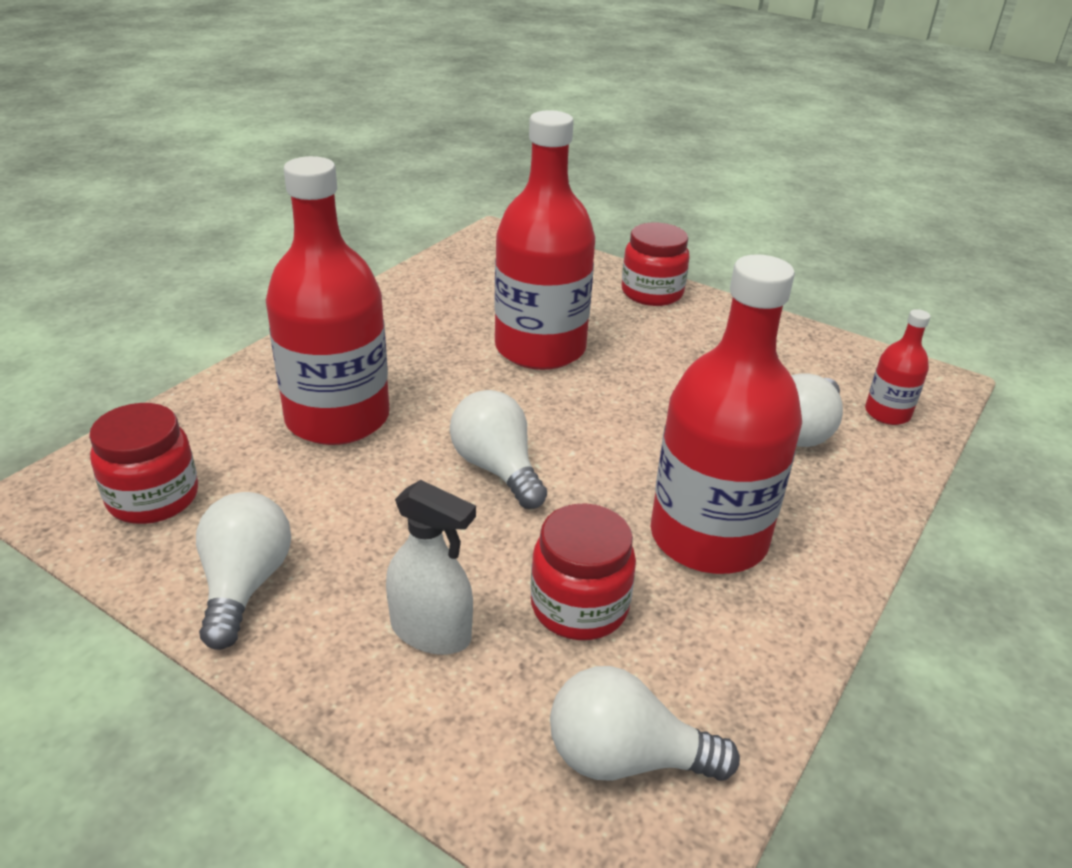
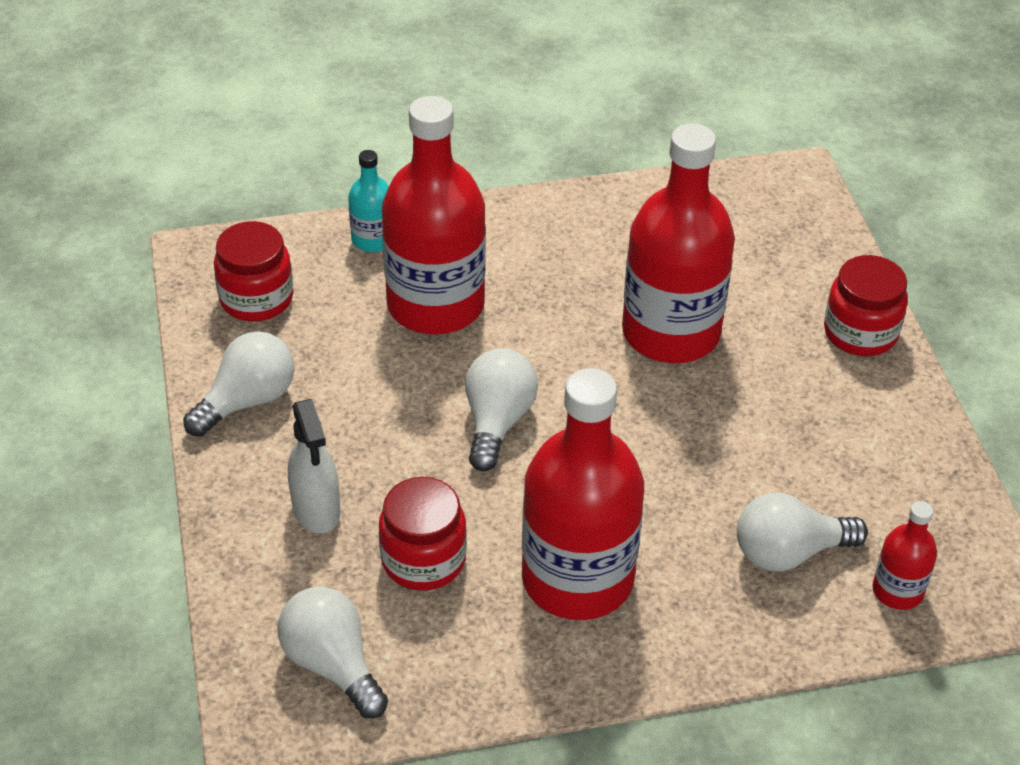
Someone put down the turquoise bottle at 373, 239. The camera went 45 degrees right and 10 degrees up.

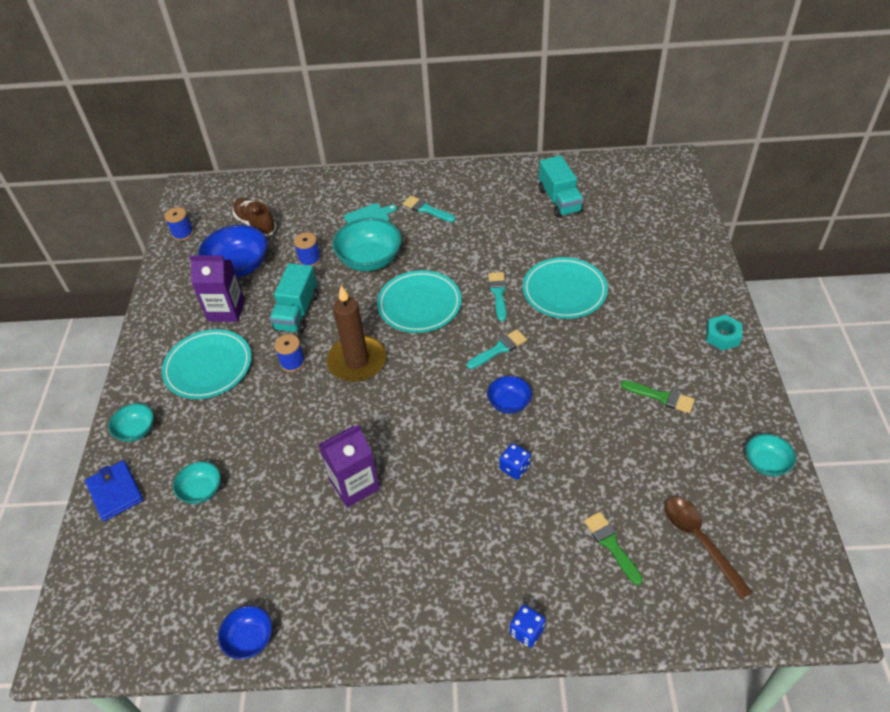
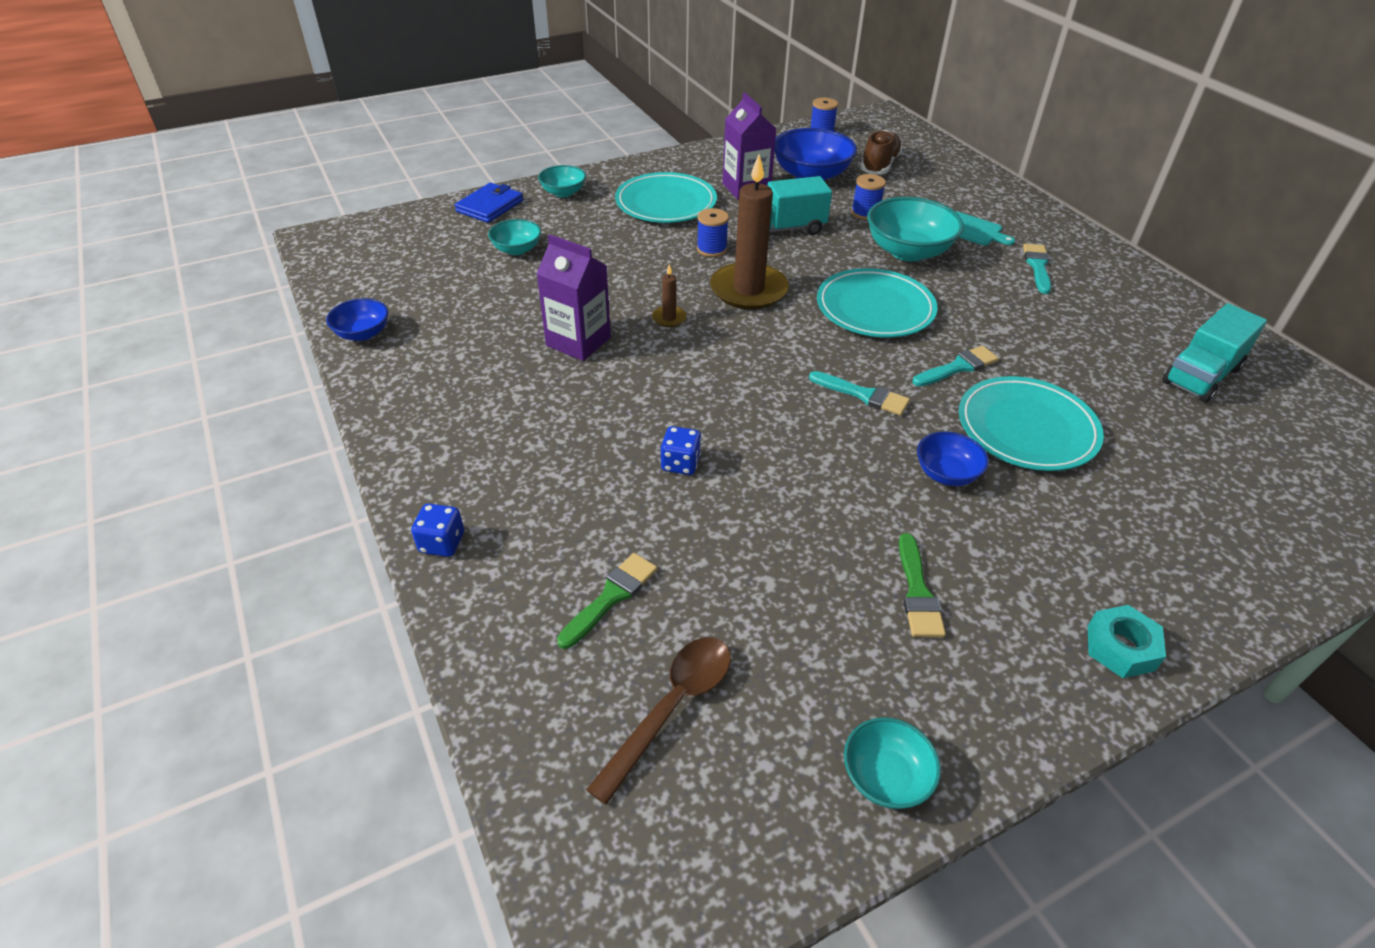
Someone put down the brown candle at 669, 318. Someone carried the blue bowl from 509, 403 to 946, 473. The camera went 60 degrees right and 5 degrees down.

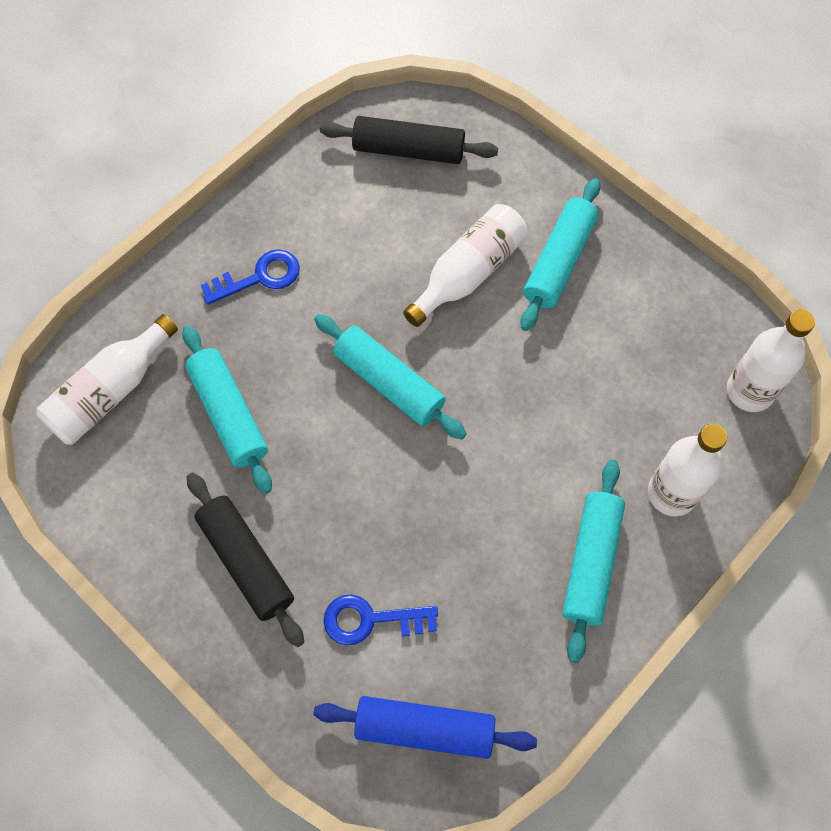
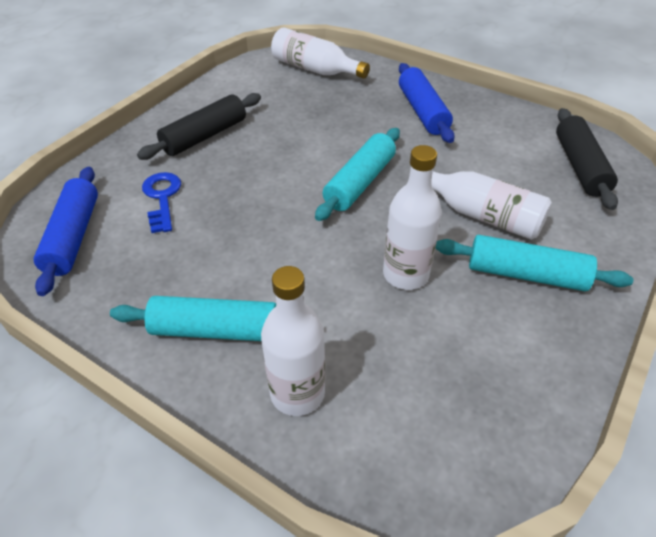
Someone took away the turquoise rolling pin at 229, 414. Someone carried the white bottle from 749, 391 to 405, 274. Someone swapped the blue key at 259, 277 for the blue rolling pin at 422, 111. The camera went 80 degrees right and 20 degrees down.

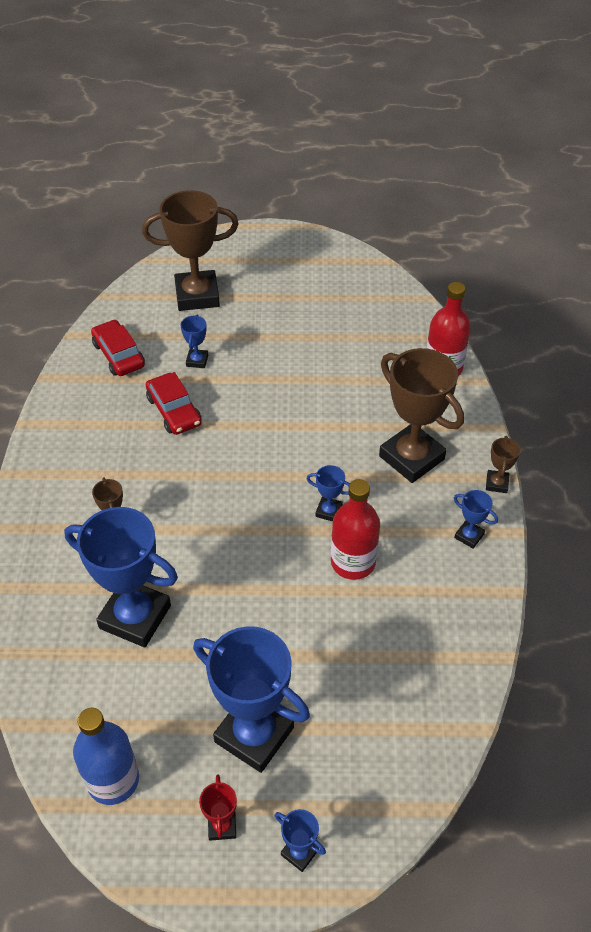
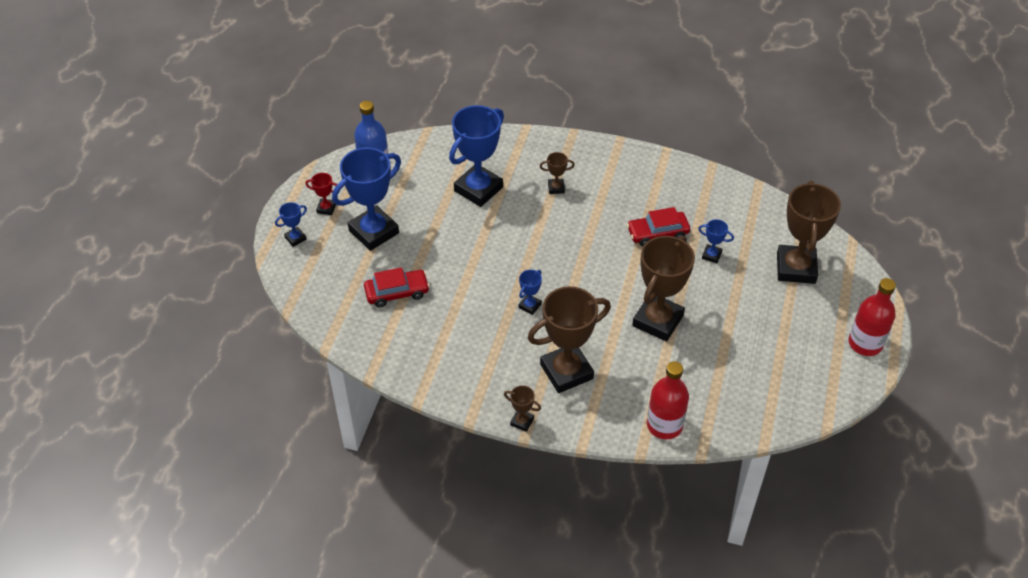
Someone took away the blue trophy at 469, 536. Someone put down the brown trophy at 658, 321. Someone carried the red car from 119, 355 to 397, 292. Someone carried the red bottle from 353, 562 to 865, 343. The camera went 105 degrees right and 0 degrees up.

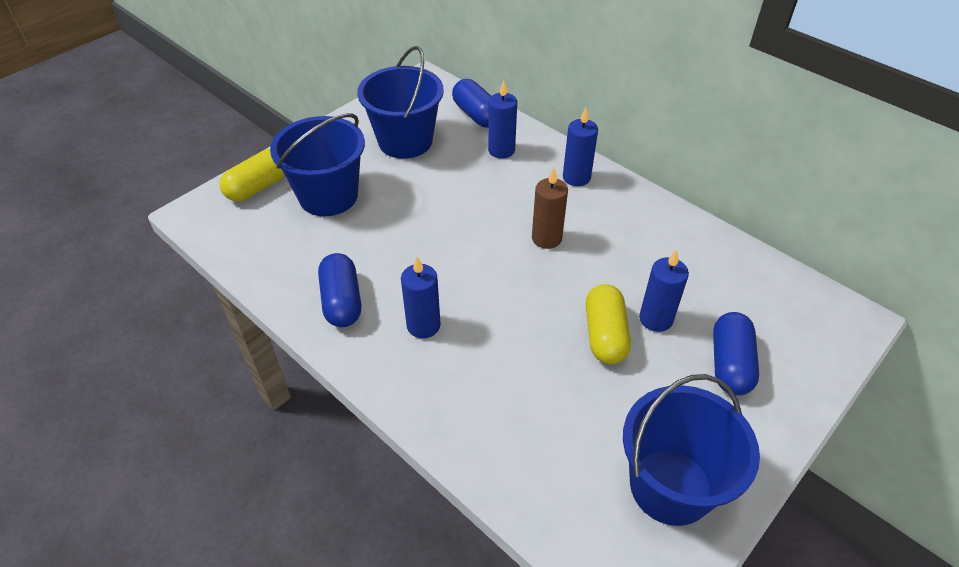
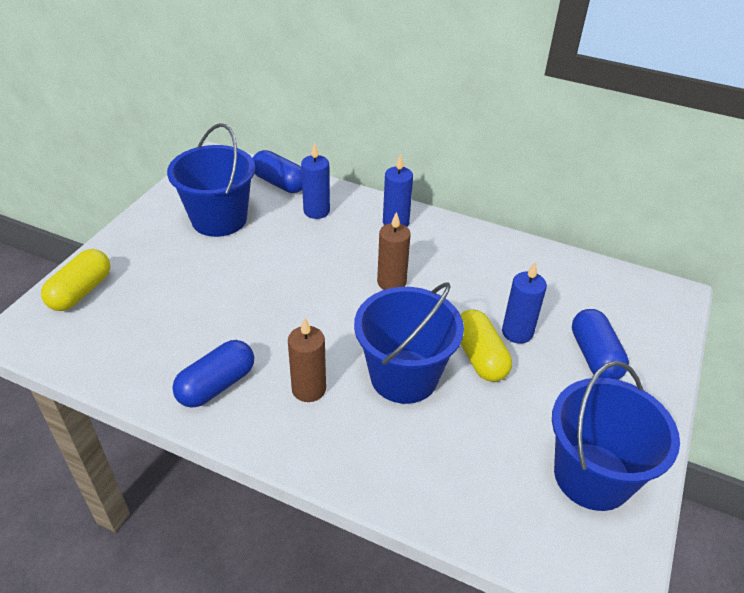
Someone carried the blue bucket from 328, 196 to 404, 376. Someone repainted the blue candle at 423, 325, which became the brown candle at 309, 389. Someone rotated the blue capsule at 342, 301 by 75 degrees clockwise. The camera went 20 degrees left and 5 degrees down.

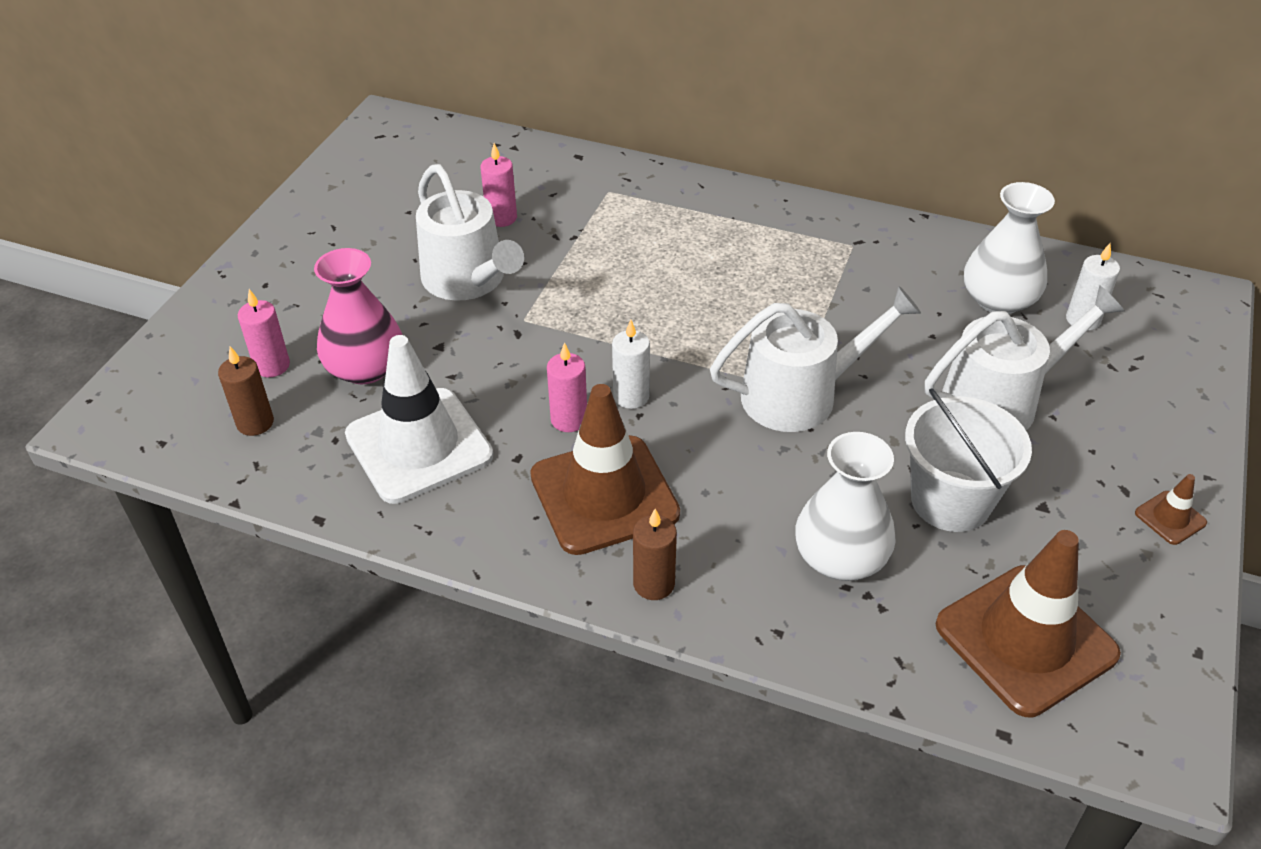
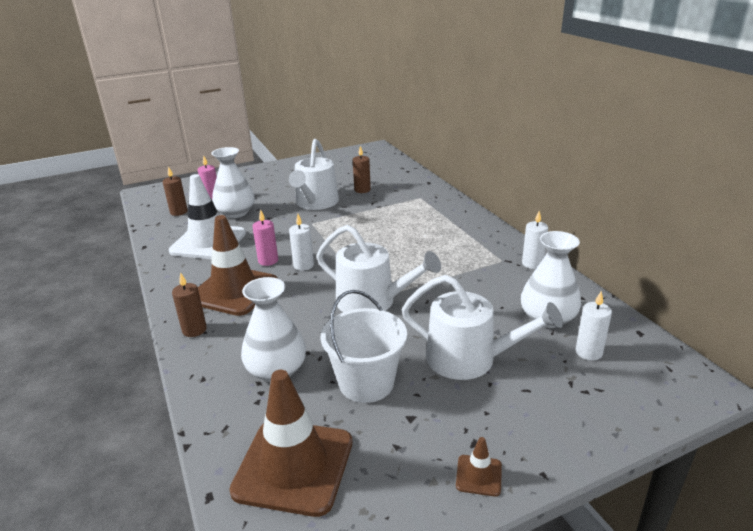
Someone put down the white candle at 532, 264. Someone repainted the pink vase at 365, 368, which became the white vase at 236, 213. Someone repainted the pink candle at 501, 218, which became the brown candle at 362, 190. The camera went 45 degrees right and 15 degrees down.

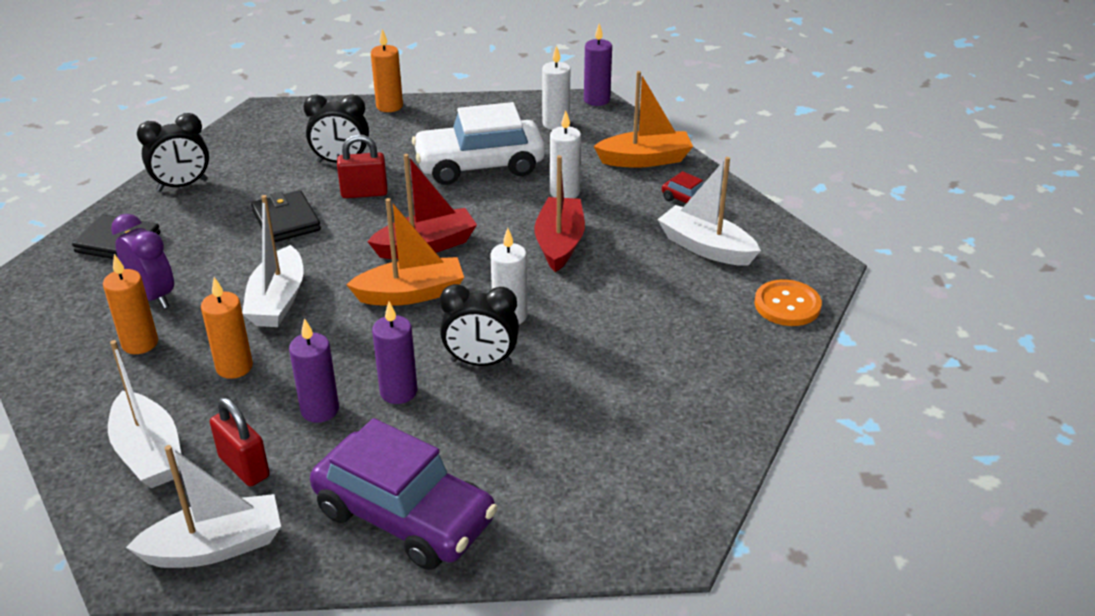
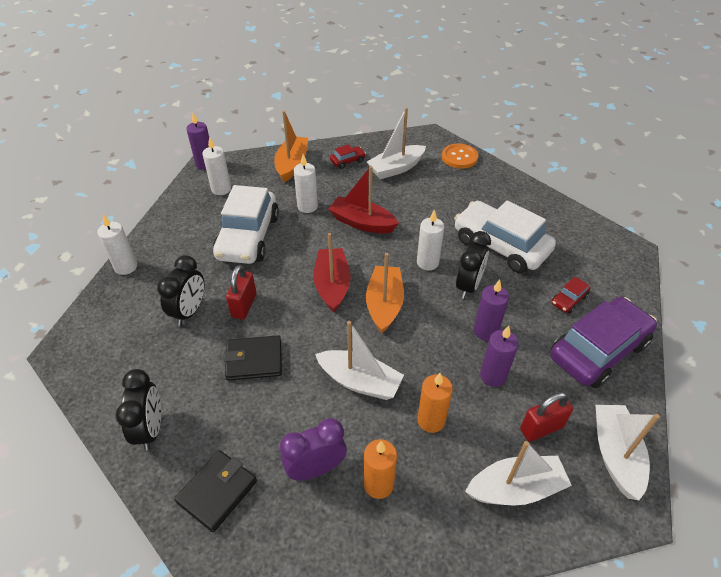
Someone put down the white car at 500, 245. Someone put down the red car at 569, 300. Someone repainted the orange candle at 389, 106, which became the white candle at 126, 267. The camera went 70 degrees left and 10 degrees up.

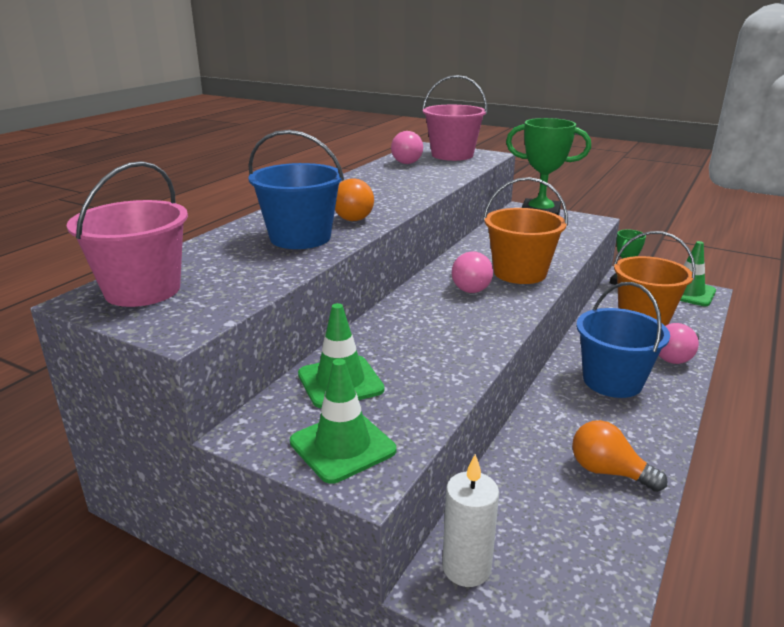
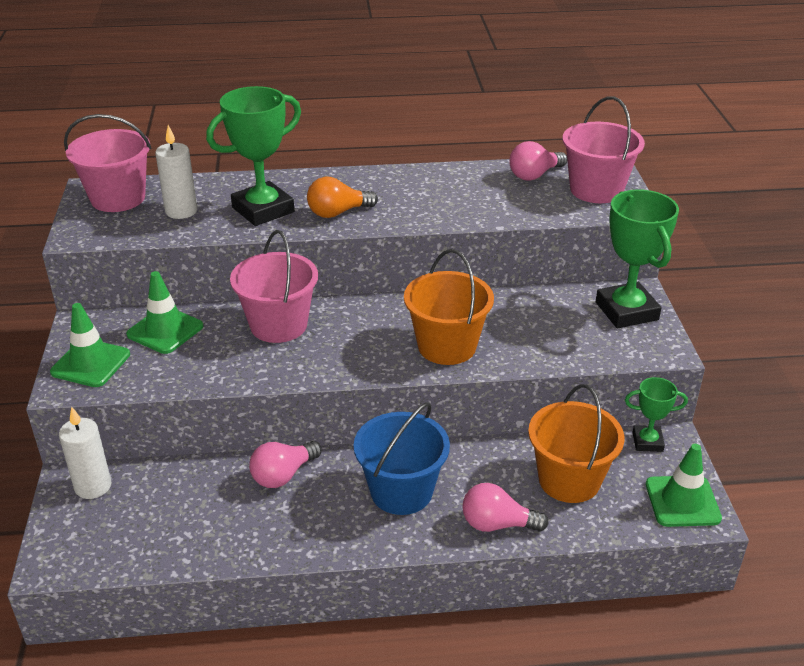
Someone took away the orange light bulb at 608, 472. Someone put down the white candle at 181, 211. Someone put down the pink bucket at 278, 325. Someone carried the pink light bulb from 468, 286 to 283, 475. Someone swapped the blue bucket at 300, 238 for the green trophy at 263, 210. The camera went 55 degrees right and 10 degrees up.

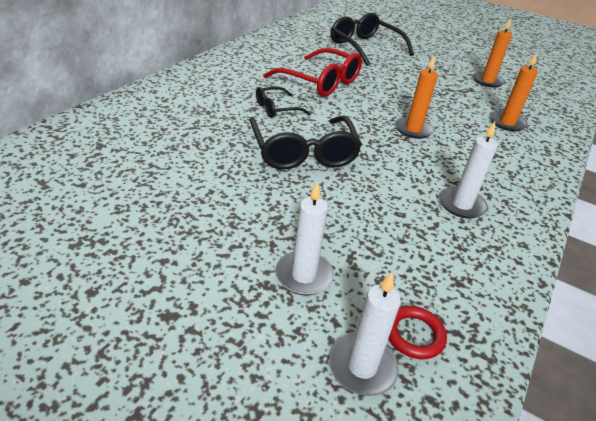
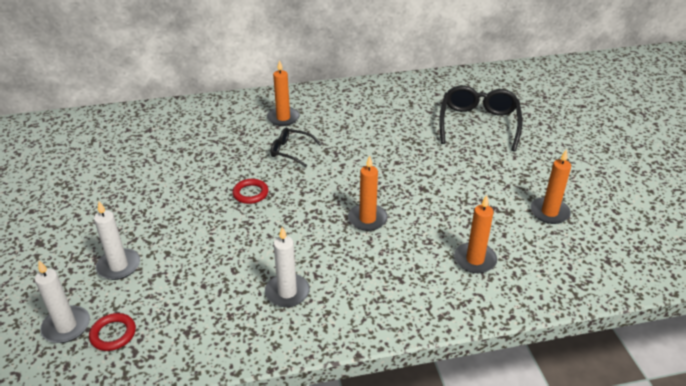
Someone took away the red glasses at 320, 82. Someone put down the orange candle at 283, 118. Someone swapped the black glasses at 303, 152 for the red ring at 250, 193. The camera went 50 degrees right and 0 degrees up.

